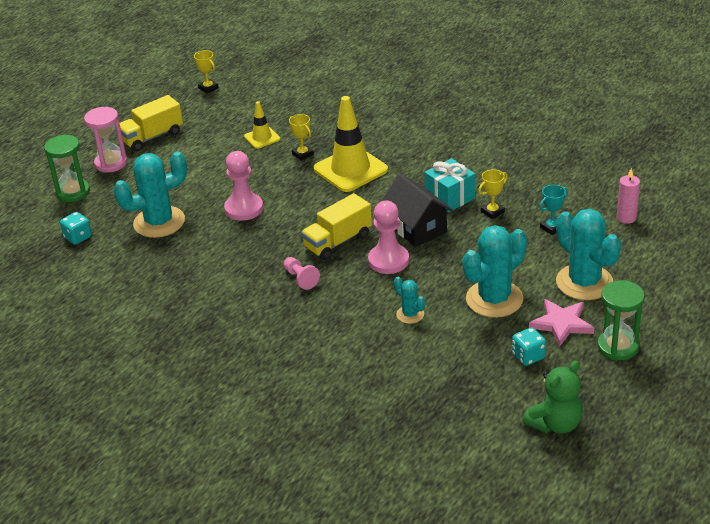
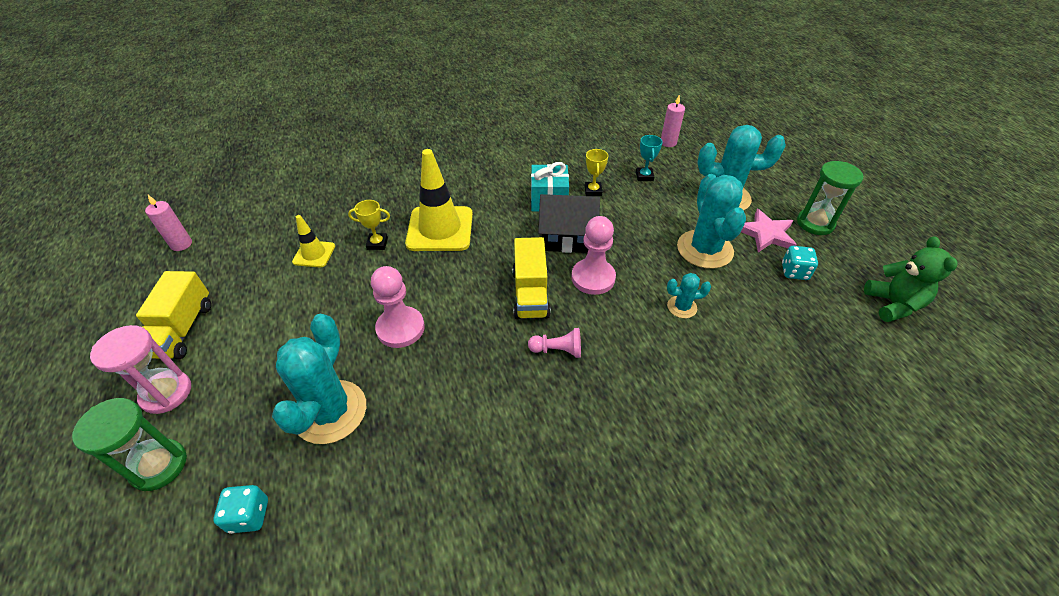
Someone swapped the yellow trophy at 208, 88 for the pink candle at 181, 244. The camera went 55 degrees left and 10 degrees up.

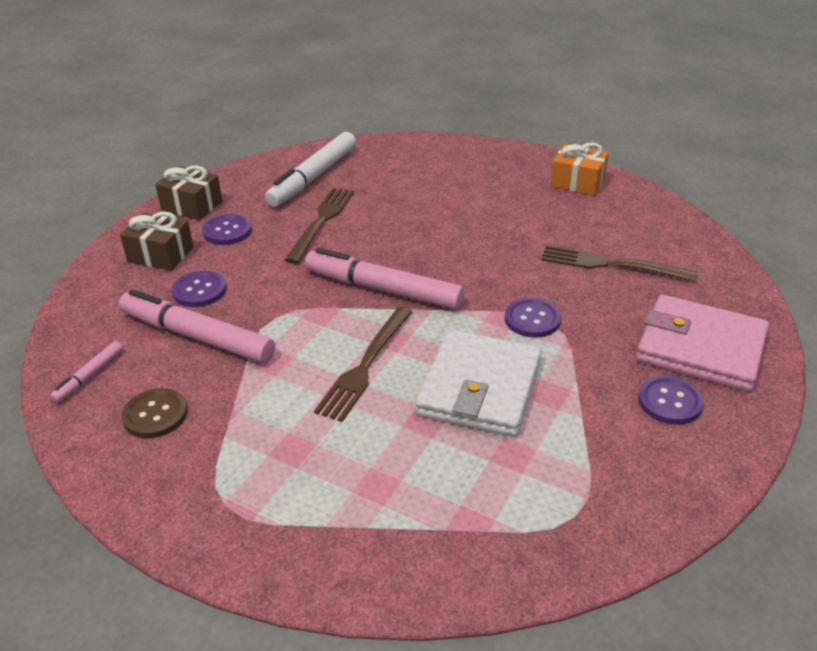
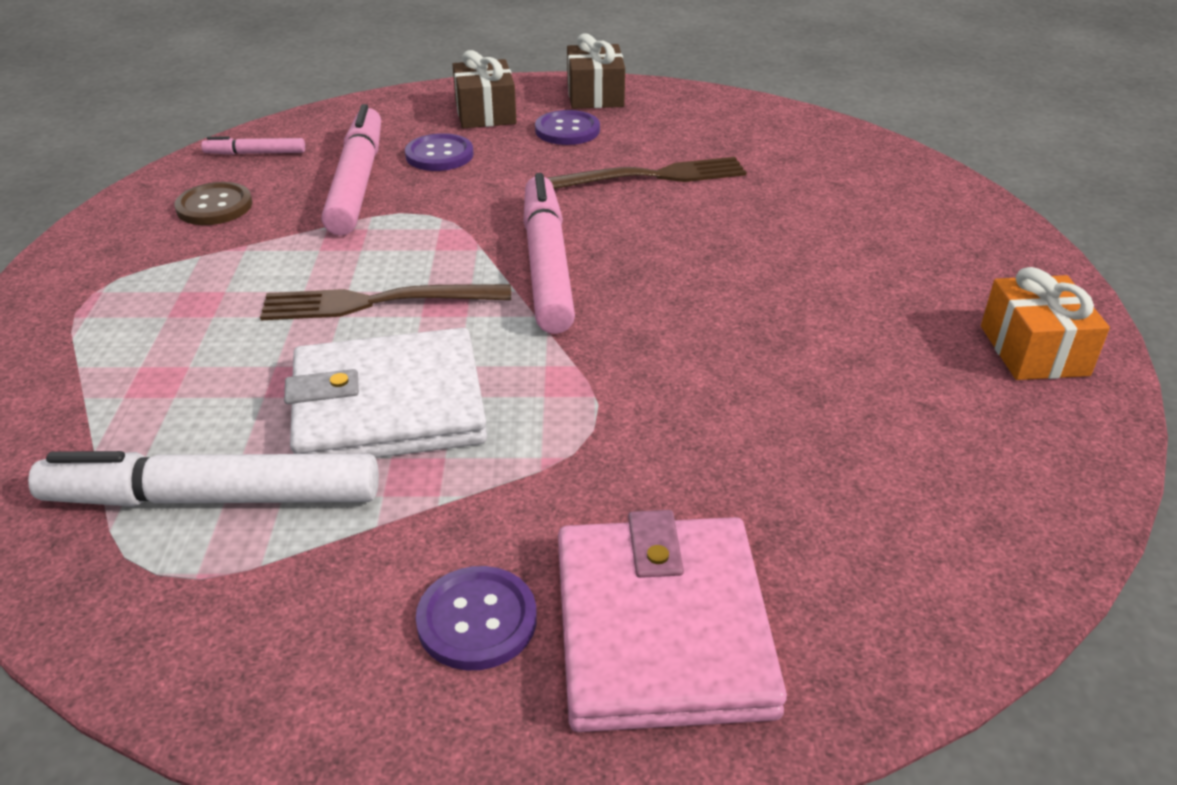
Someone took away the purple button at 532, 319. Someone took away the brown fork at 610, 264. Someone carried the white marker from 313, 177 to 213, 497. The camera went 60 degrees right and 0 degrees up.

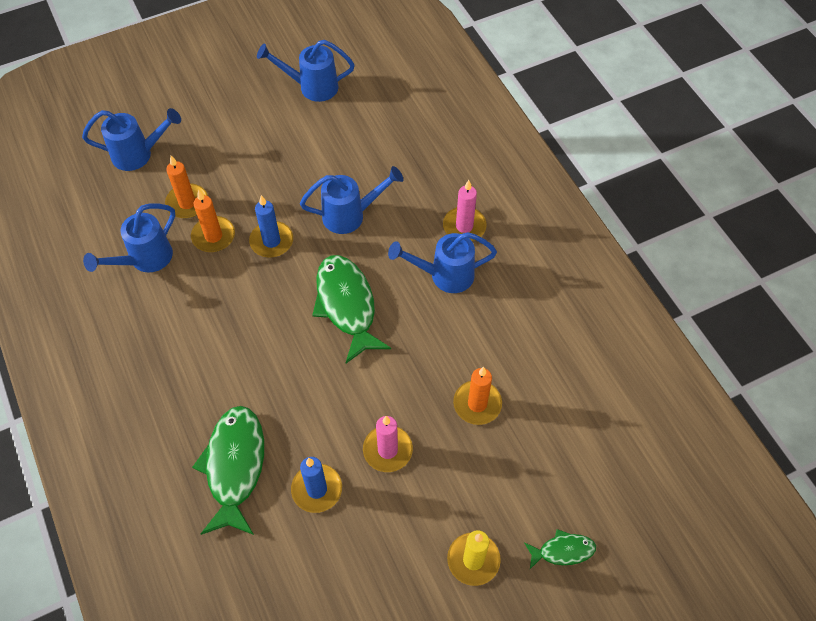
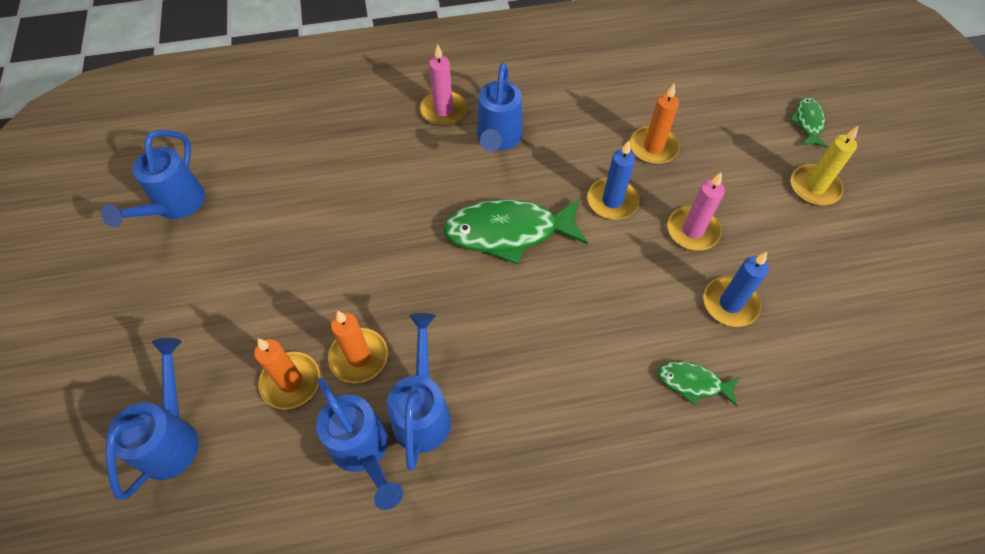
Someone carried the blue candle from 271, 241 to 612, 201. Someone carried the blue watering can from 351, 215 to 423, 411. Someone scaled the green fish at 235, 466 by 0.51. The camera went 75 degrees left and 0 degrees up.

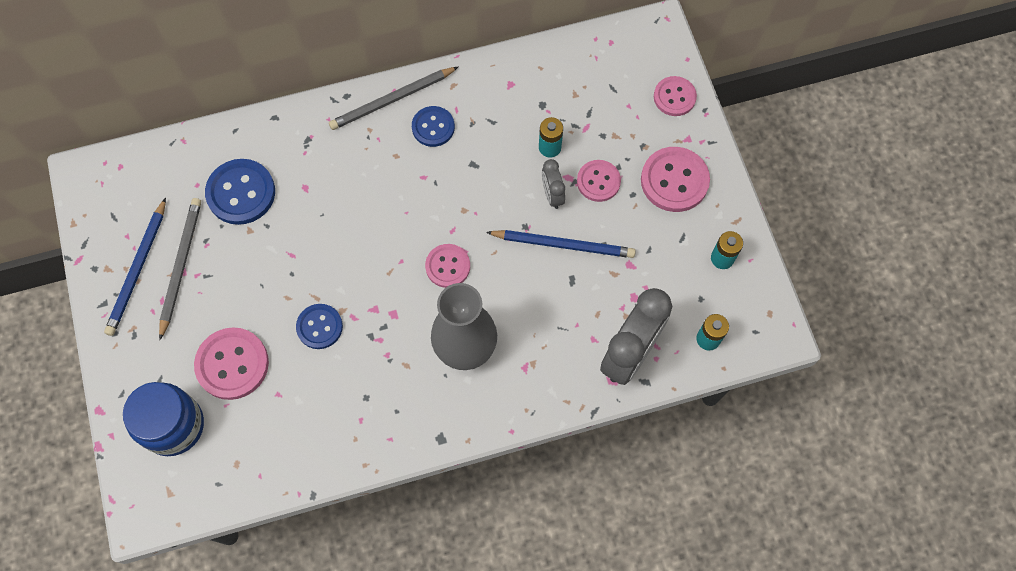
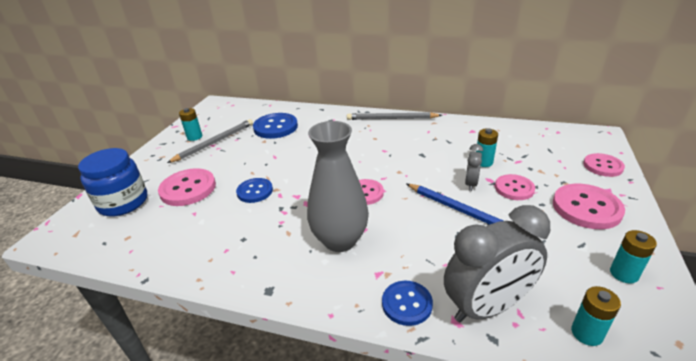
Someone carried the blue button from 433, 127 to 407, 304. Someone swapped the blue pencil at 138, 269 for the turquoise battery at 194, 137. The camera went 35 degrees right and 35 degrees down.

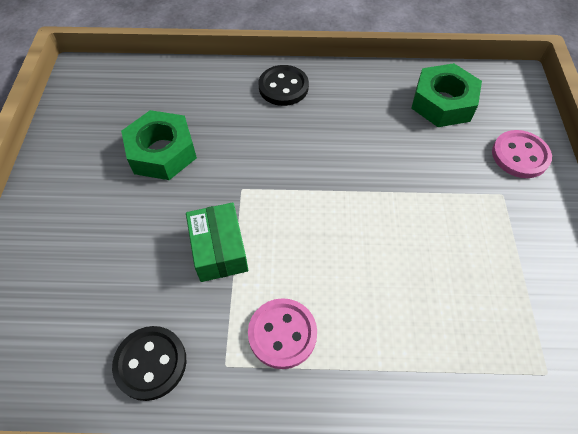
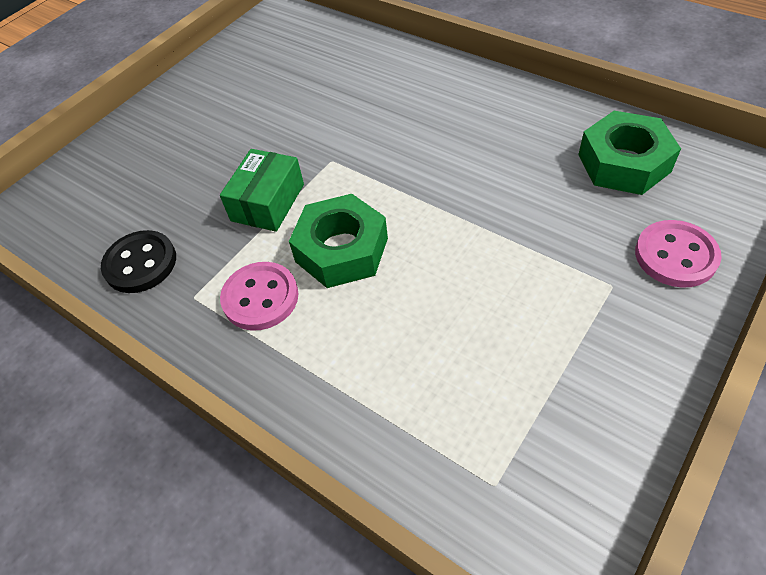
Someone took away the black button at 283, 87. Someone carried the green nut from 162, 152 to 342, 250. The camera went 40 degrees right and 5 degrees down.

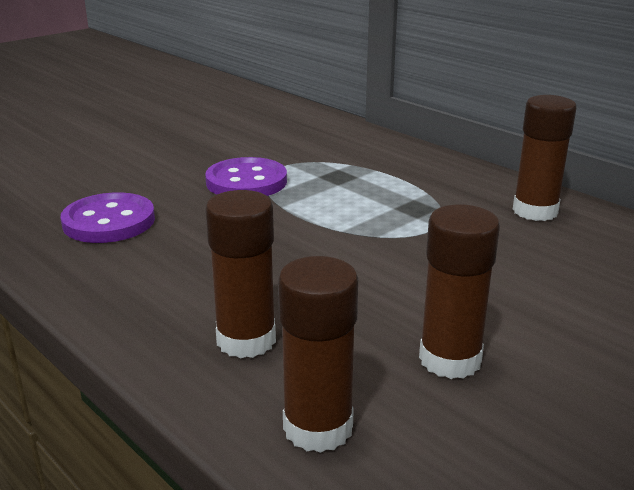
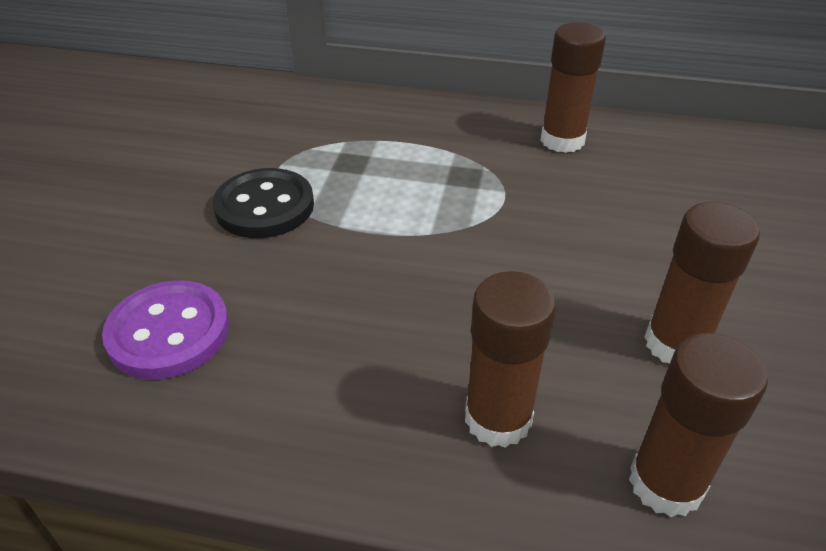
Someone repainted the purple button at 246, 182, which became the black button at 264, 206. The camera went 35 degrees left and 15 degrees up.

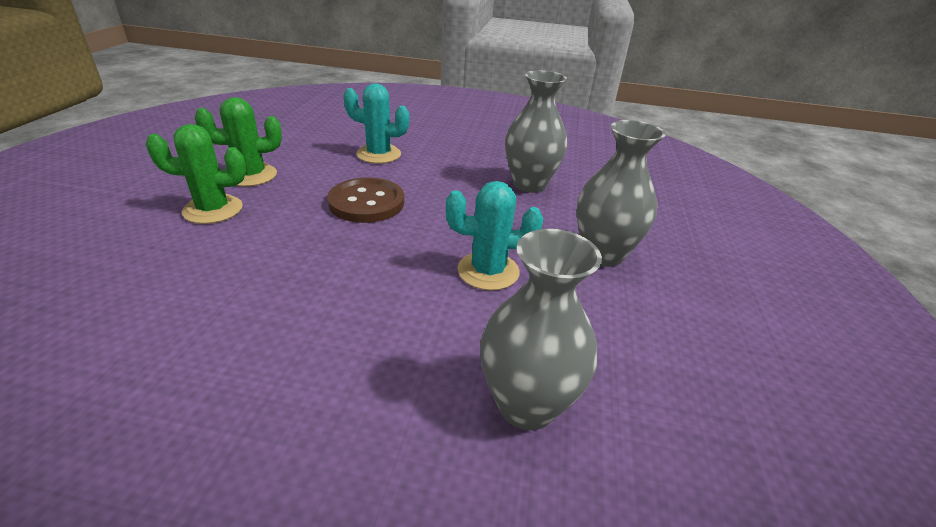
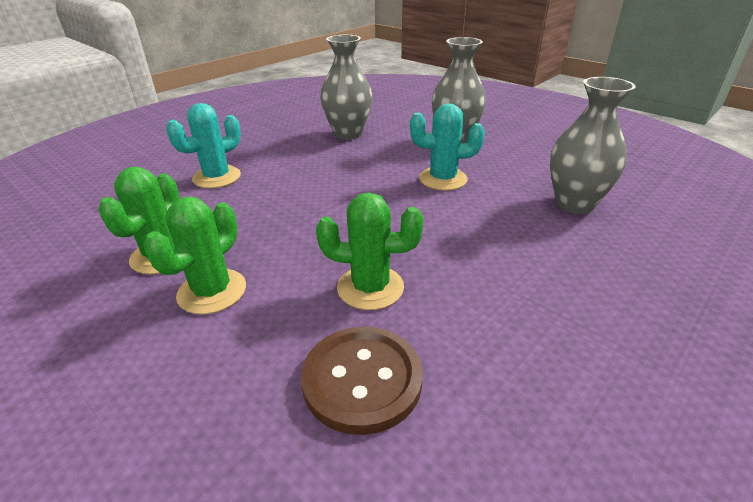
Someone put down the green cactus at 370, 287. Someone carried the brown button from 366, 202 to 362, 380. Someone rotated the turquoise cactus at 488, 271 by 60 degrees clockwise. The camera went 55 degrees left and 0 degrees up.

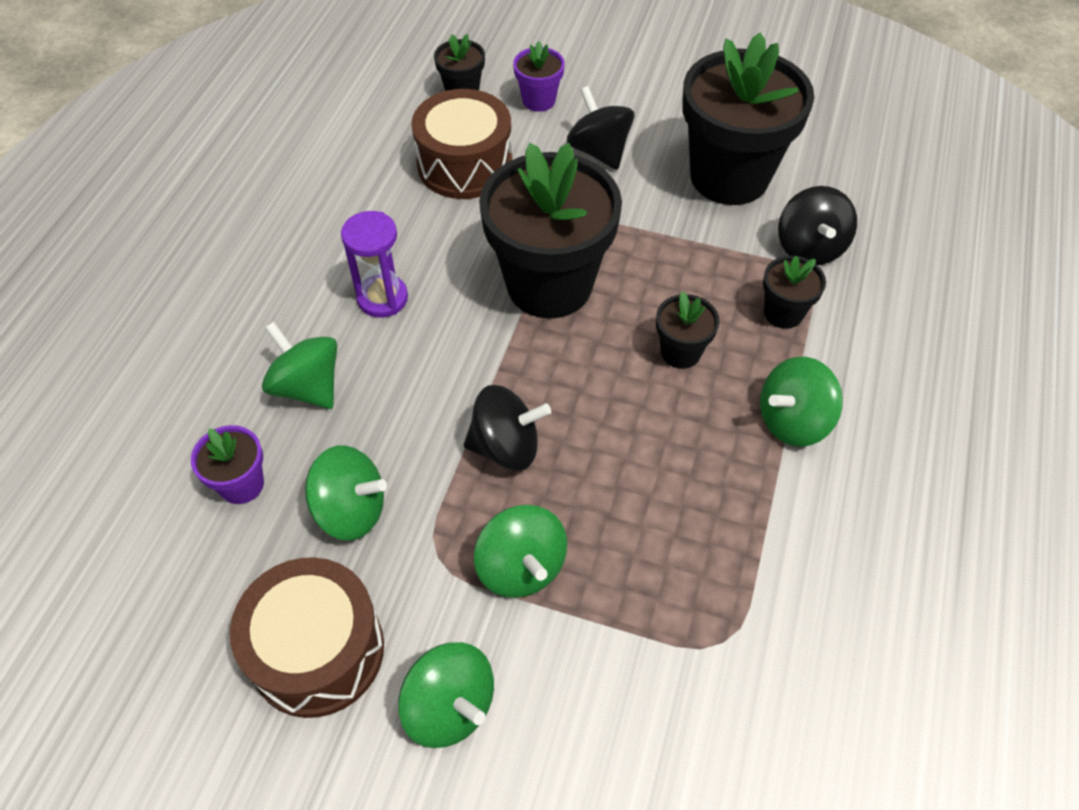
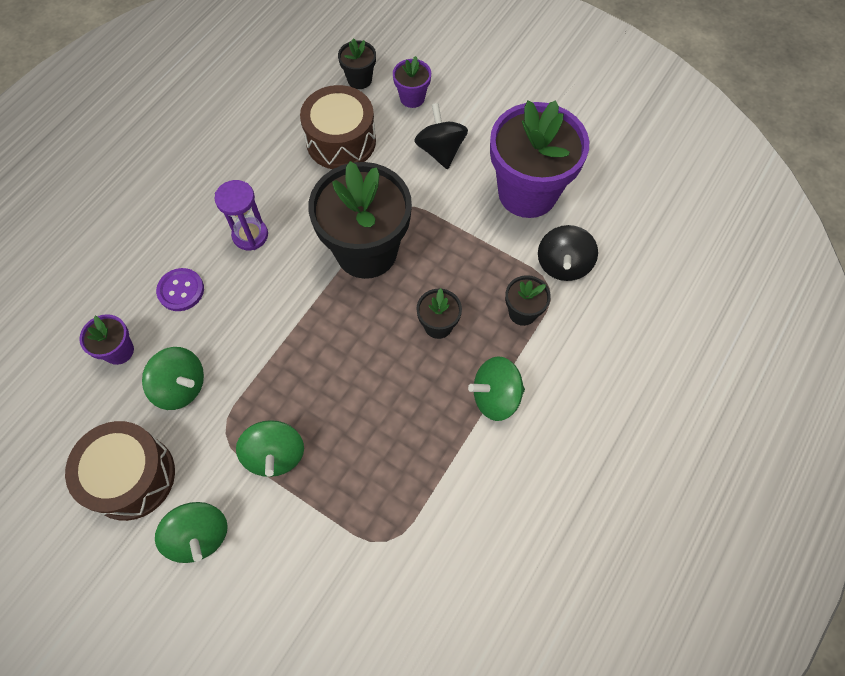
Someone took away the black spinning top at 506, 447. Someone swapped the green spinning top at 307, 386 for the purple button at 181, 290. Someone repainted the black flower pot at 729, 177, which became the purple flower pot at 527, 193. The camera went 15 degrees right and 10 degrees up.

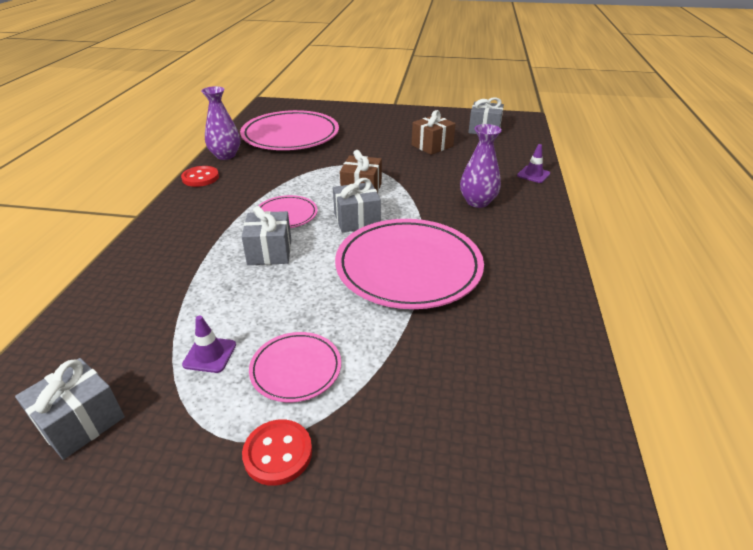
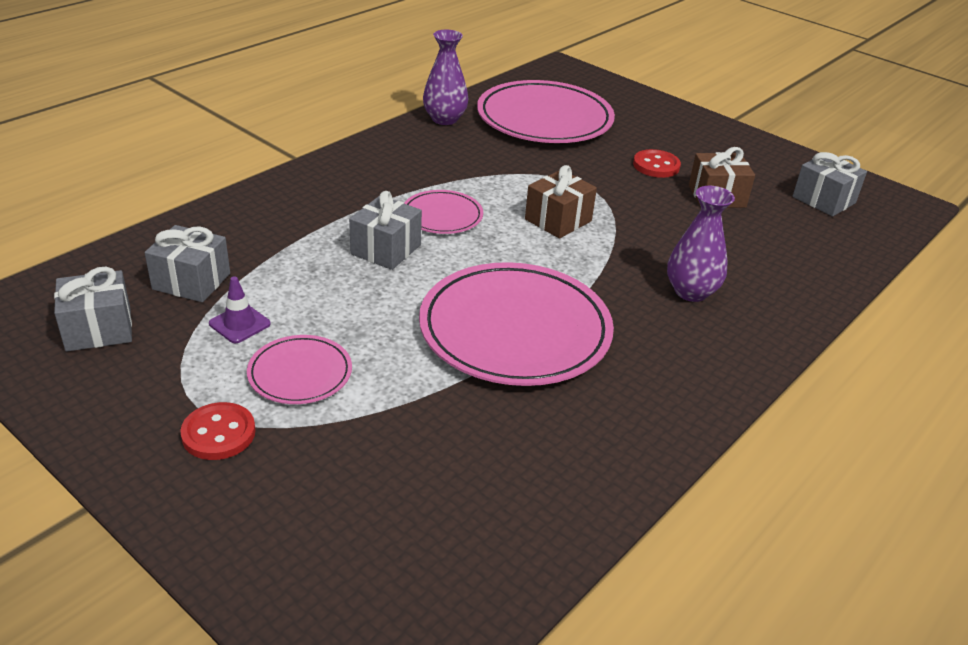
Someone took away the purple traffic cone at 533, 175. Someone carried the red button from 200, 178 to 656, 166. Someone carried the grey gift from 357, 220 to 191, 281. The camera went 30 degrees right and 0 degrees up.

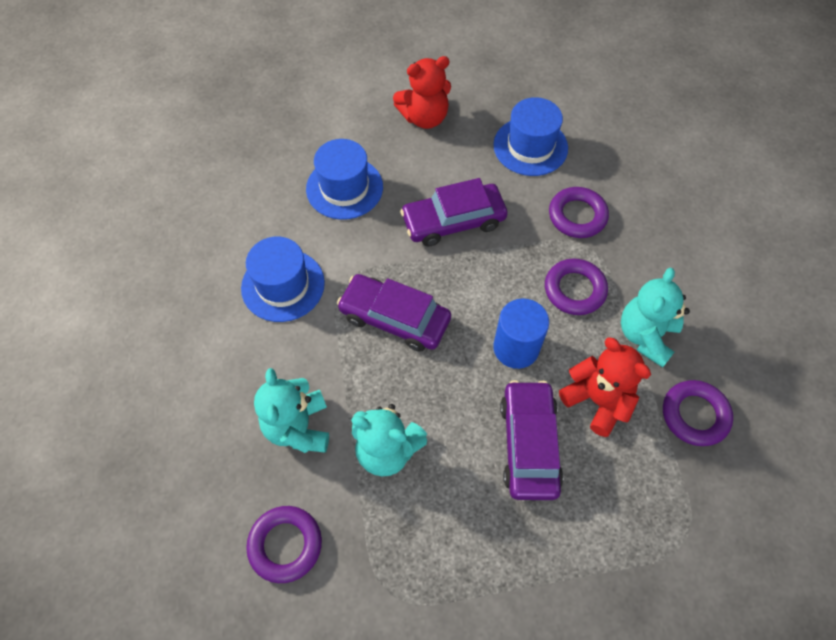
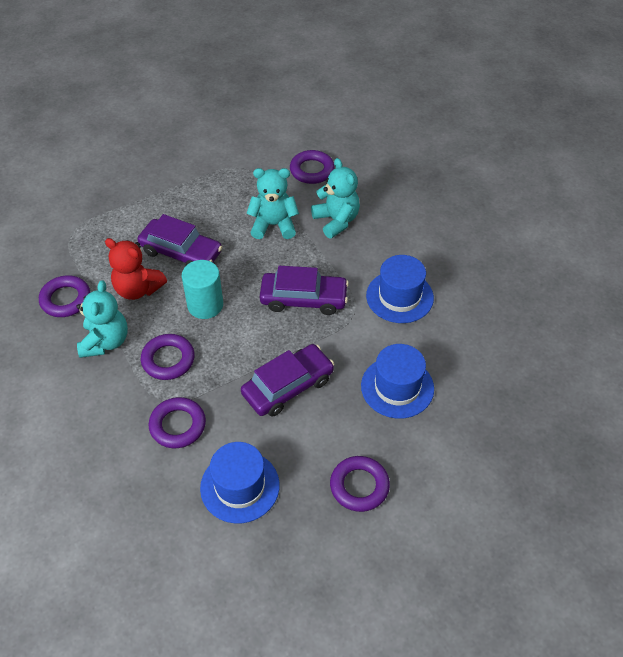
Someone swapped the red teddy bear at 424, 117 for the purple ring at 359, 486. Someone repainted the blue cylinder at 516, 348, which became the turquoise cylinder at 205, 305. Someone rotated the purple car at 529, 444 by 45 degrees counterclockwise. The camera went 160 degrees right and 10 degrees down.

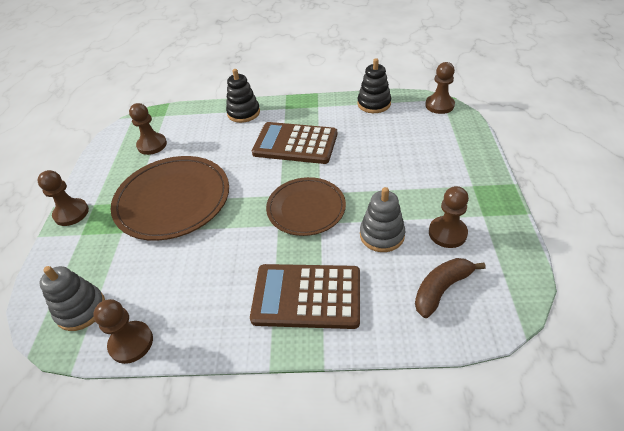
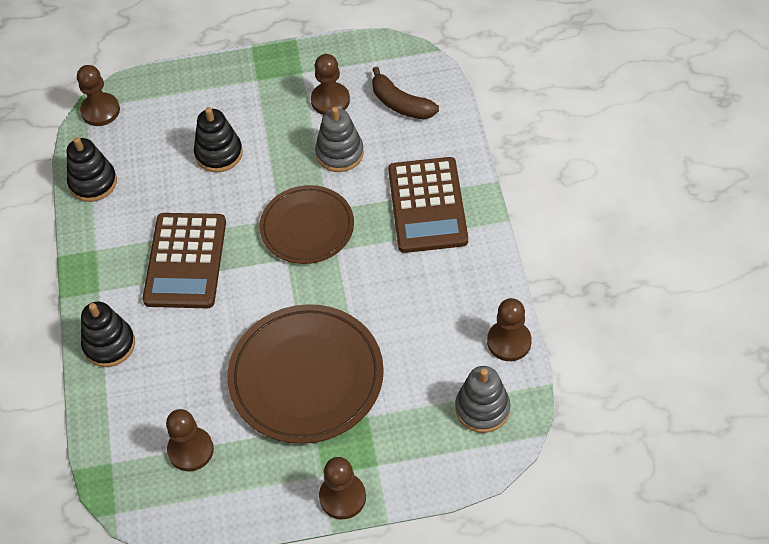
Someone put down the black stacking toy at 219, 153. The camera went 100 degrees left and 10 degrees up.

